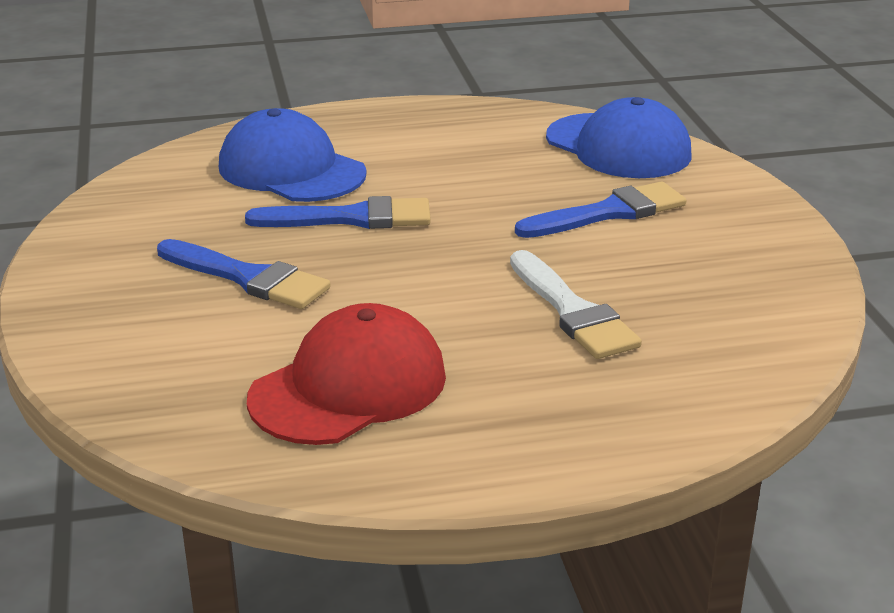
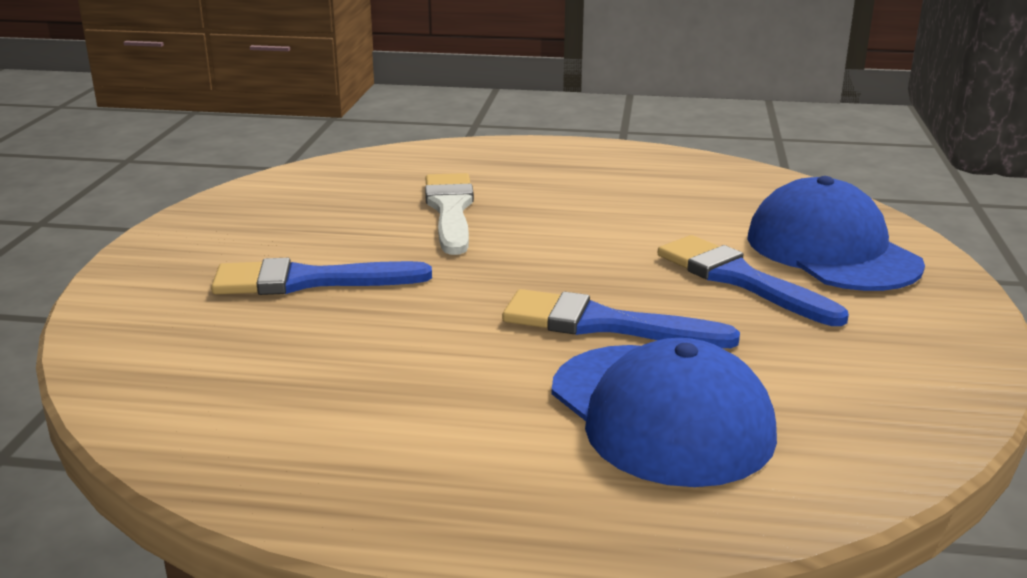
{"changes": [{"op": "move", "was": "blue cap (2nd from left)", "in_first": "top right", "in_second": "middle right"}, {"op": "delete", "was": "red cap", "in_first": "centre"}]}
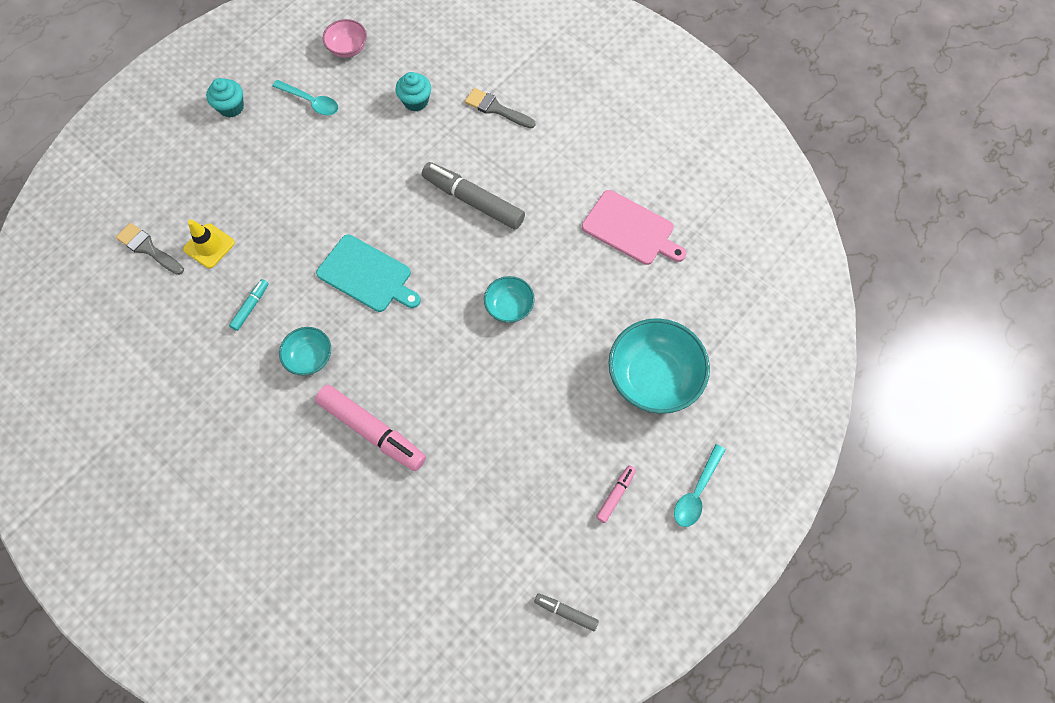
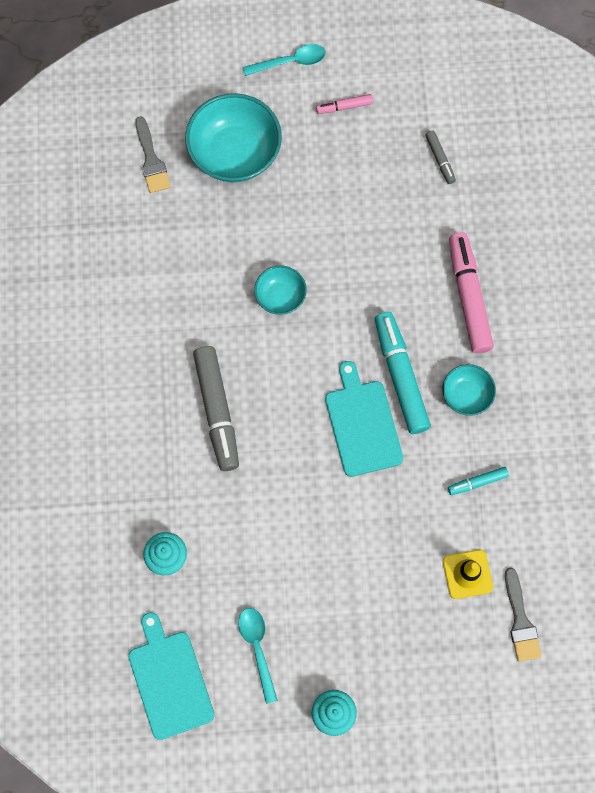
{"changes": [{"op": "replace", "was": "pink bowl", "now": "turquoise cutting board (1st from left)", "in_first": "top left", "in_second": "bottom left"}, {"op": "move", "was": "grey brush (2nd from left in the first image)", "now": "grey brush (1st from left)", "in_first": "top centre", "in_second": "top left"}, {"op": "insert", "now": "turquoise marker (1st from left)", "in_second": "middle right"}, {"op": "move", "was": "grey marker (2nd from left)", "in_first": "bottom centre", "in_second": "top right"}, {"op": "delete", "was": "pink cutting board", "in_first": "top centre"}]}
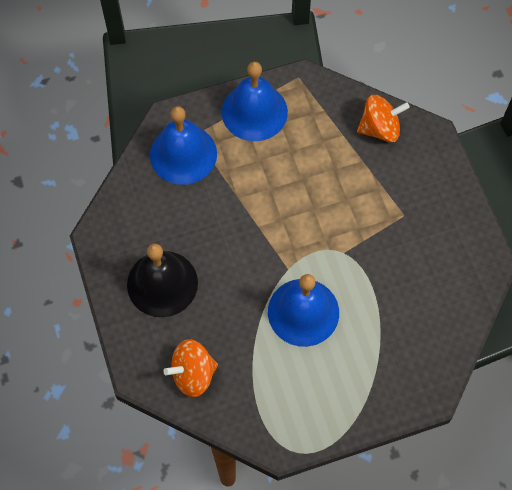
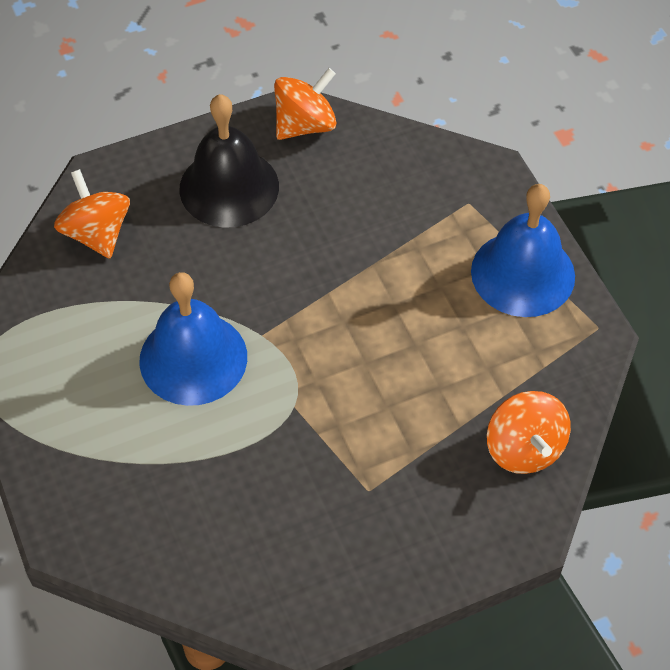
{"changes": [{"op": "insert", "now": "orange spinning top (2nd from left)", "in_second": "top centre"}, {"op": "delete", "was": "blue bell (1st from left)", "in_first": "top centre"}]}
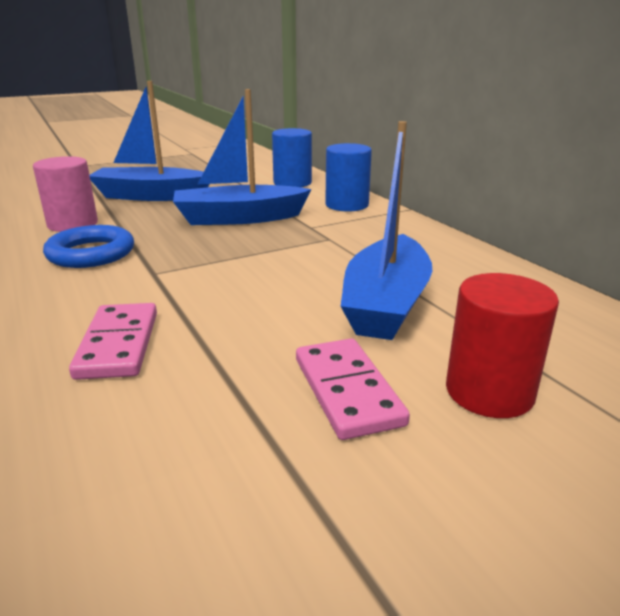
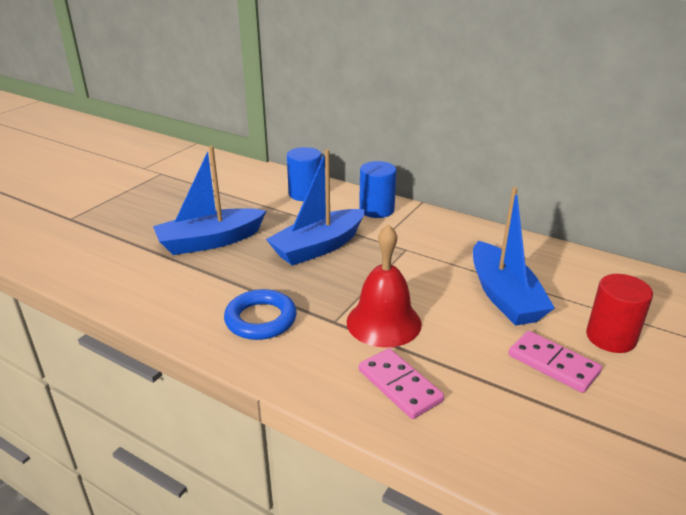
{"changes": [{"op": "insert", "now": "red bell", "in_second": "centre"}, {"op": "delete", "was": "pink cylinder", "in_first": "top left"}]}
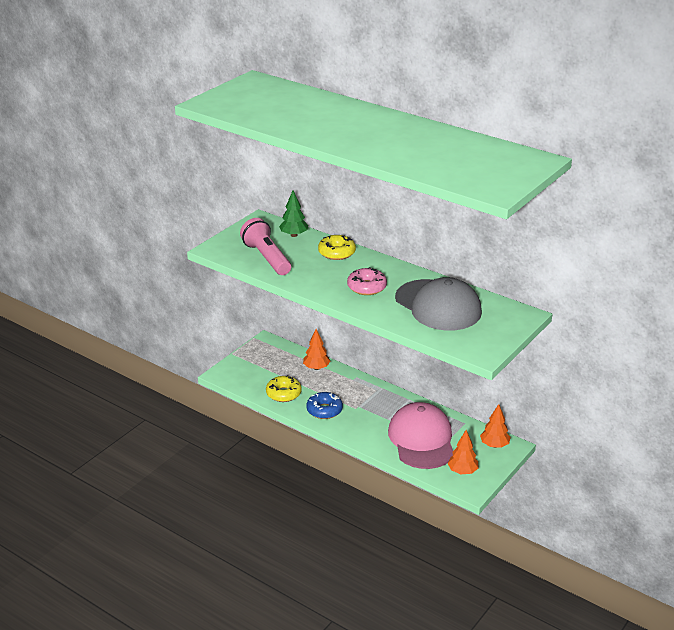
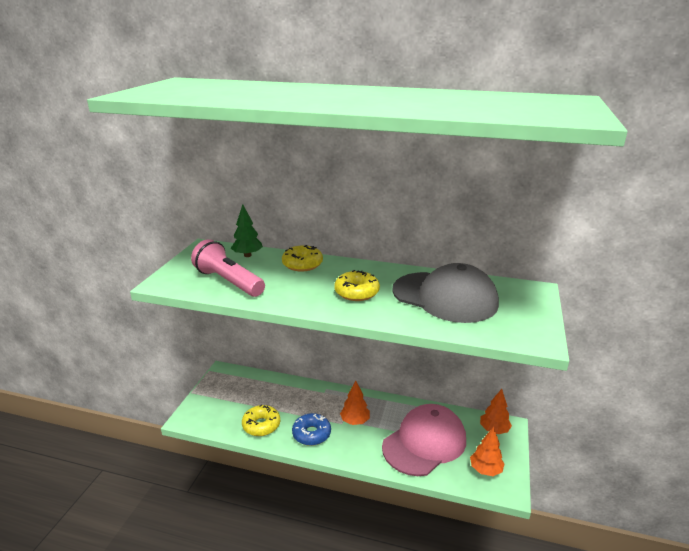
{"changes": [{"op": "recolor", "was": "pink donut", "now": "yellow donut (3rd from left)", "in_first": "centre", "in_second": "centre"}, {"op": "move", "was": "orange tree (1st from left)", "in_first": "centre", "in_second": "bottom centre"}, {"op": "rotate", "was": "pink cap", "in_first": "bottom centre", "in_second": "bottom centre", "clockwise": 75}]}
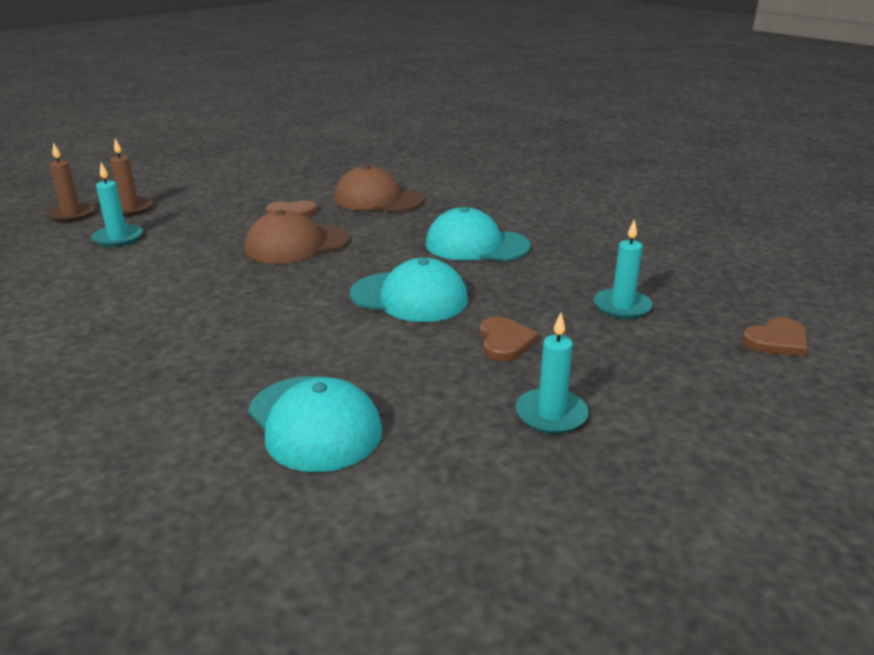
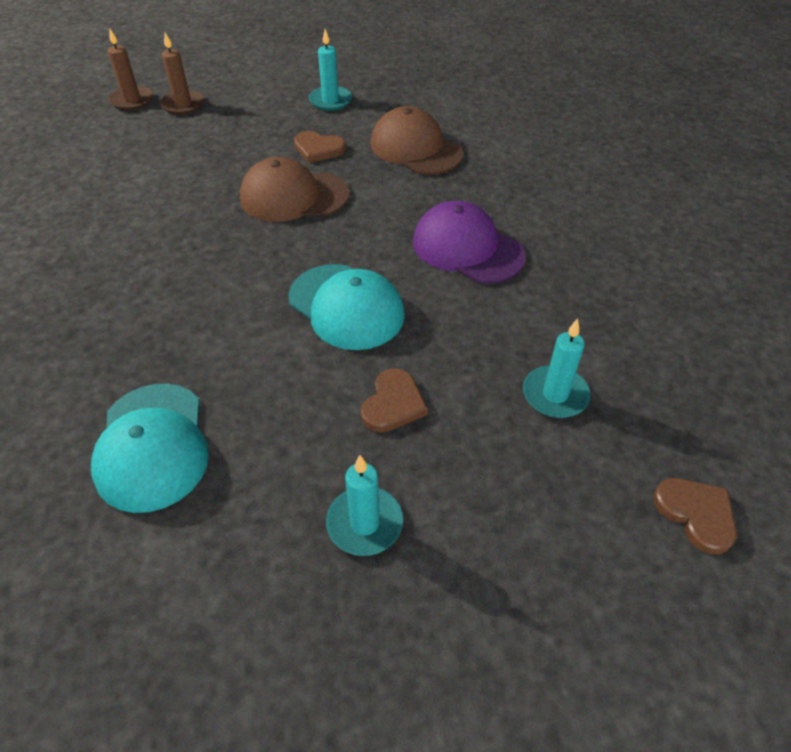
{"changes": [{"op": "move", "was": "turquoise candle (1st from left)", "in_first": "top left", "in_second": "top centre"}, {"op": "recolor", "was": "turquoise cap (3rd from left)", "now": "purple cap", "in_first": "centre", "in_second": "top centre"}, {"op": "rotate", "was": "brown heart (3rd from left)", "in_first": "middle right", "in_second": "bottom right", "clockwise": -120}]}
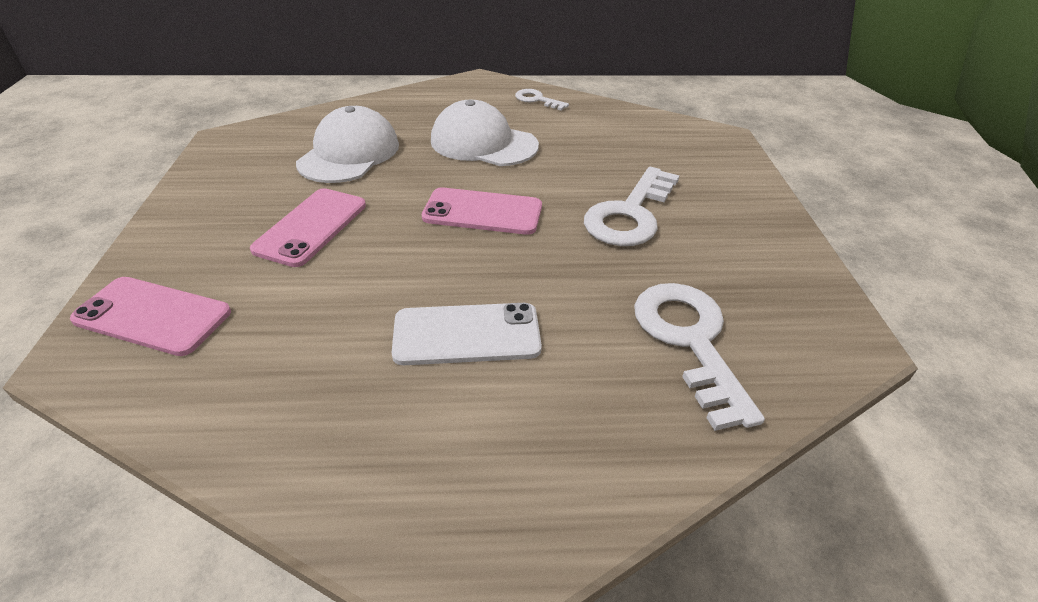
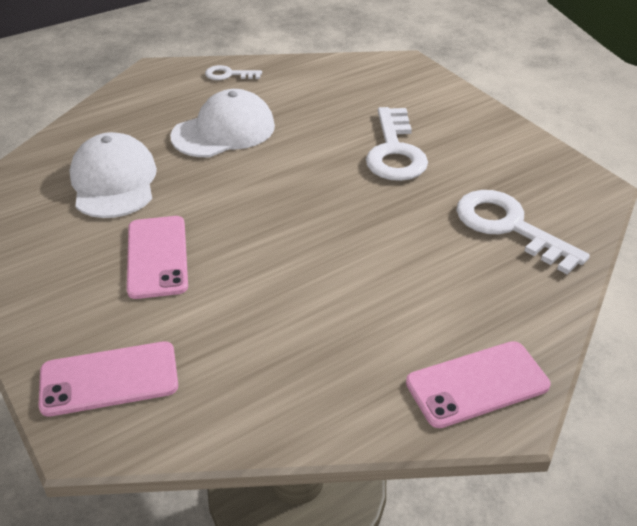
{"changes": [{"op": "rotate", "was": "white cap (2nd from left)", "in_first": "top centre", "in_second": "top centre", "clockwise": 150}, {"op": "move", "was": "pink phone (3rd from left)", "in_first": "centre", "in_second": "bottom right"}, {"op": "delete", "was": "white phone", "in_first": "centre"}]}
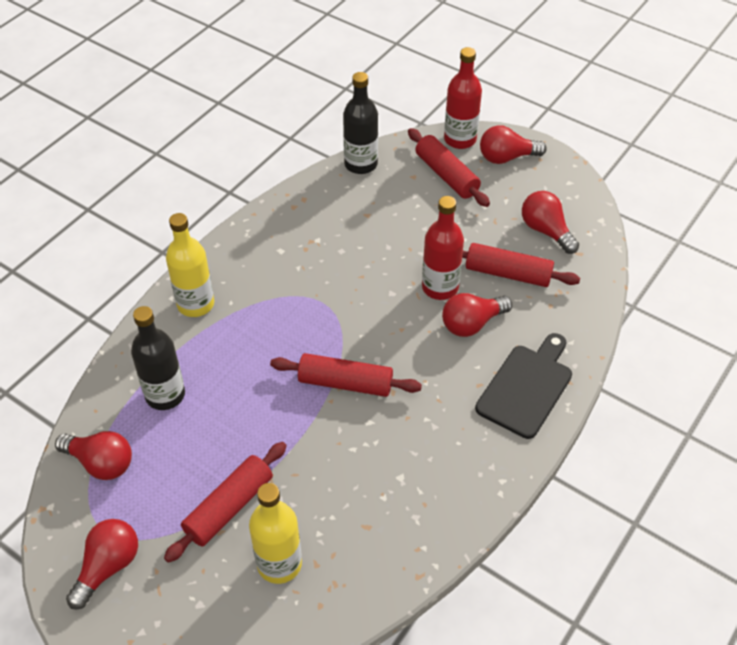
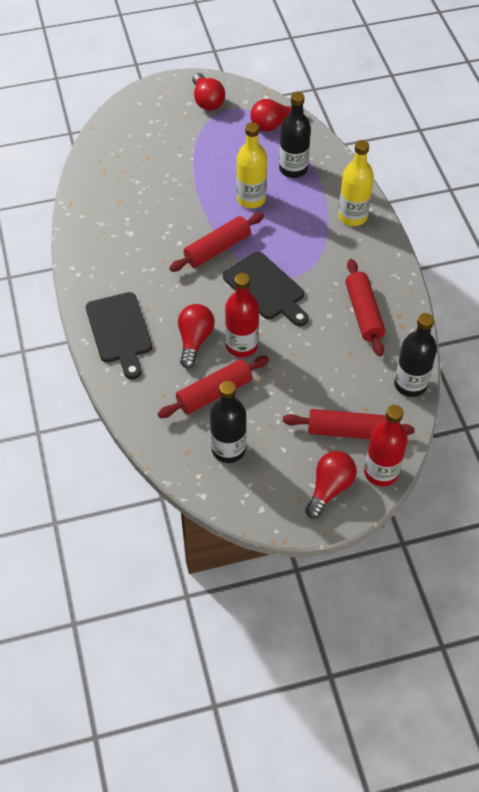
{"changes": [{"op": "replace", "was": "red light bulb (5th from left)", "now": "black bottle (1st from left)", "in_first": "middle right", "in_second": "centre"}, {"op": "insert", "now": "black cutting board (2nd from left)", "in_second": "centre"}, {"op": "move", "was": "yellow bottle (2nd from left in the first image)", "now": "yellow bottle (1st from left)", "in_first": "bottom centre", "in_second": "top centre"}, {"op": "move", "was": "red rolling pin (1st from left in the first image)", "now": "red rolling pin (4th from left)", "in_first": "bottom left", "in_second": "middle right"}]}
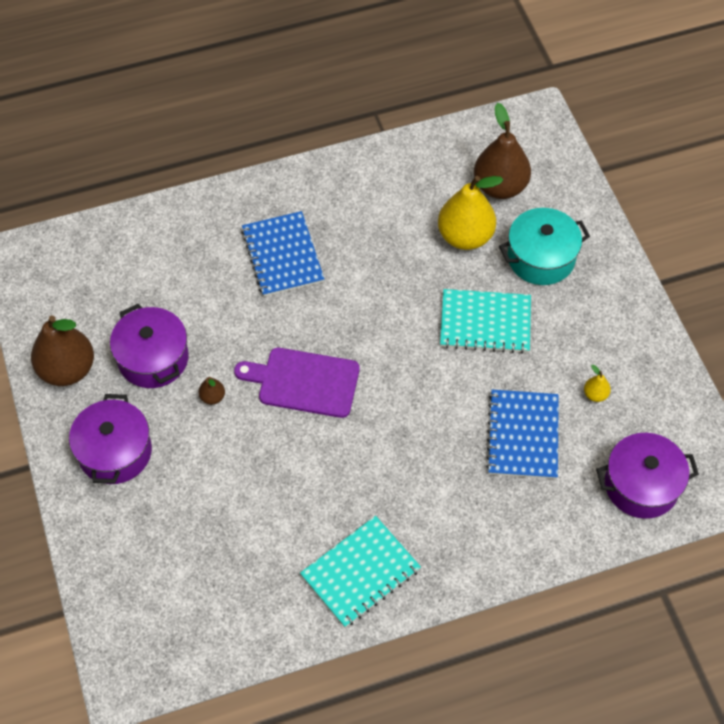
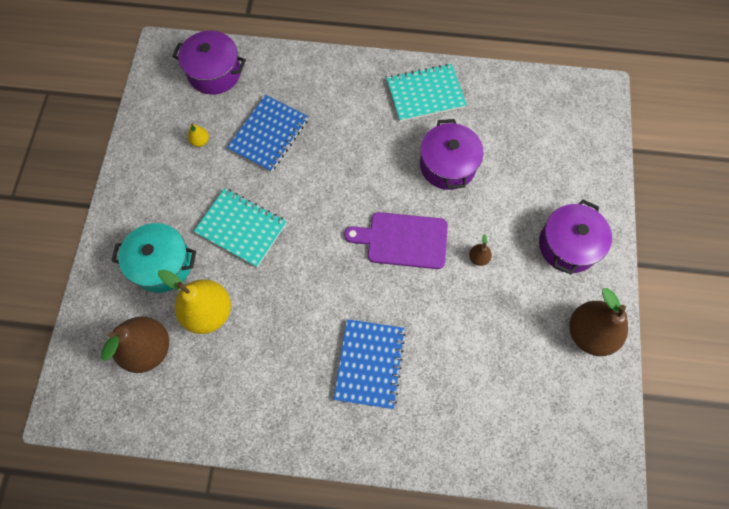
{"changes": [{"op": "rotate", "was": "purple cutting board", "in_first": "centre", "in_second": "centre", "clockwise": 150}, {"op": "move", "was": "purple pot (2nd from left)", "in_first": "middle left", "in_second": "top centre"}]}
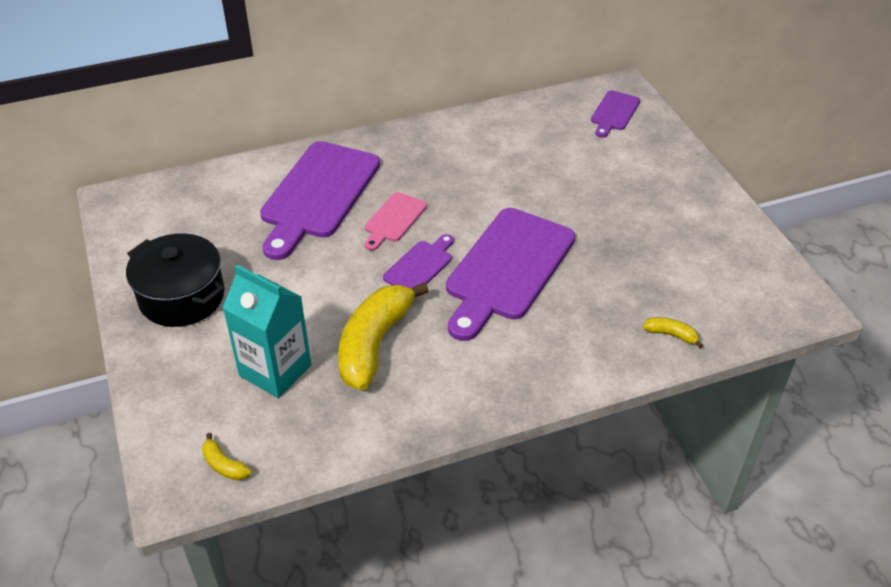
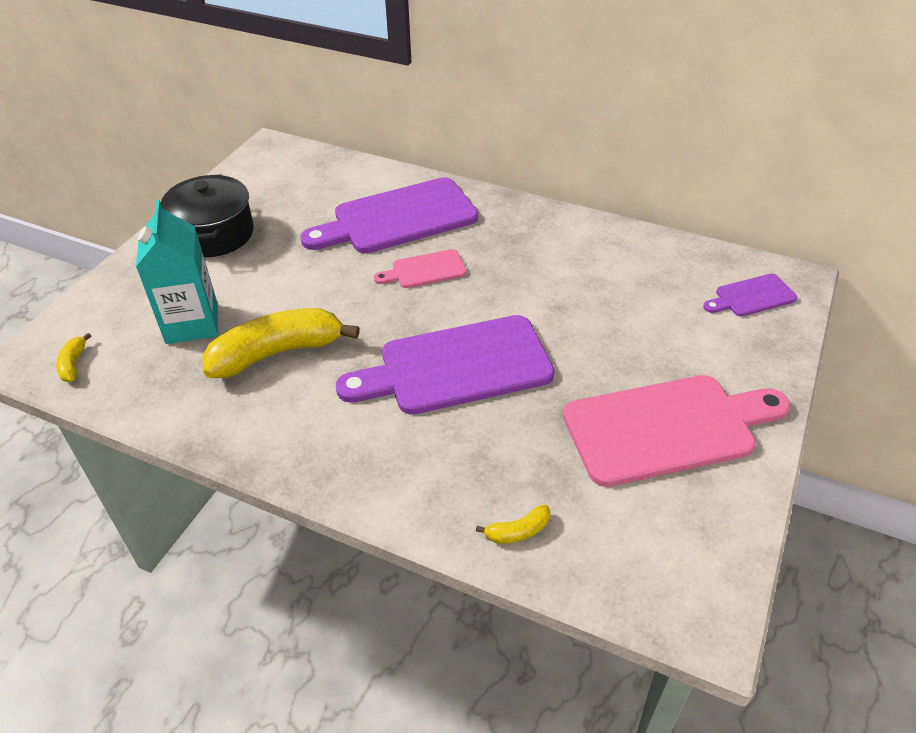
{"changes": [{"op": "rotate", "was": "yellow banana (3rd from left)", "in_first": "middle right", "in_second": "bottom centre", "clockwise": 90}, {"op": "insert", "now": "pink cutting board (2nd from left)", "in_second": "middle right"}, {"op": "delete", "was": "purple cutting board (2nd from left)", "in_first": "centre"}]}
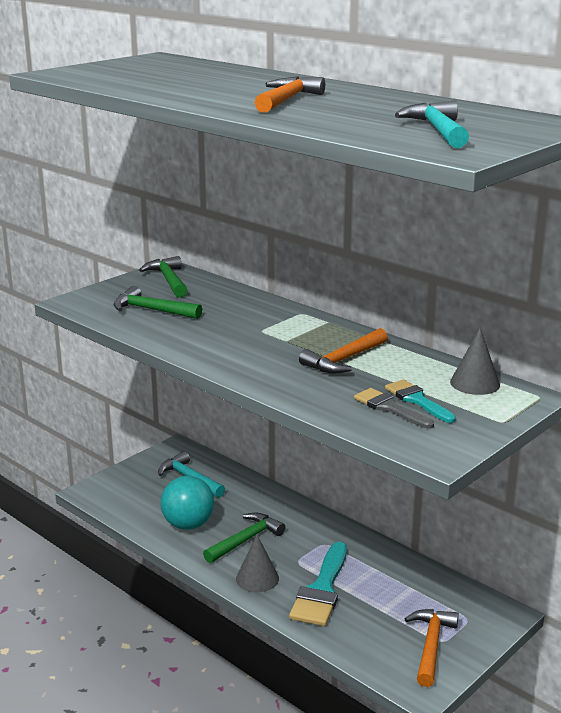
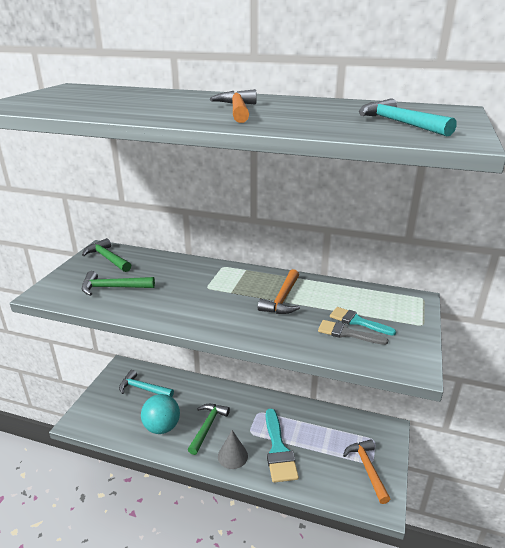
{"changes": [{"op": "delete", "was": "grey cone (2nd from left)", "in_first": "middle right"}]}
